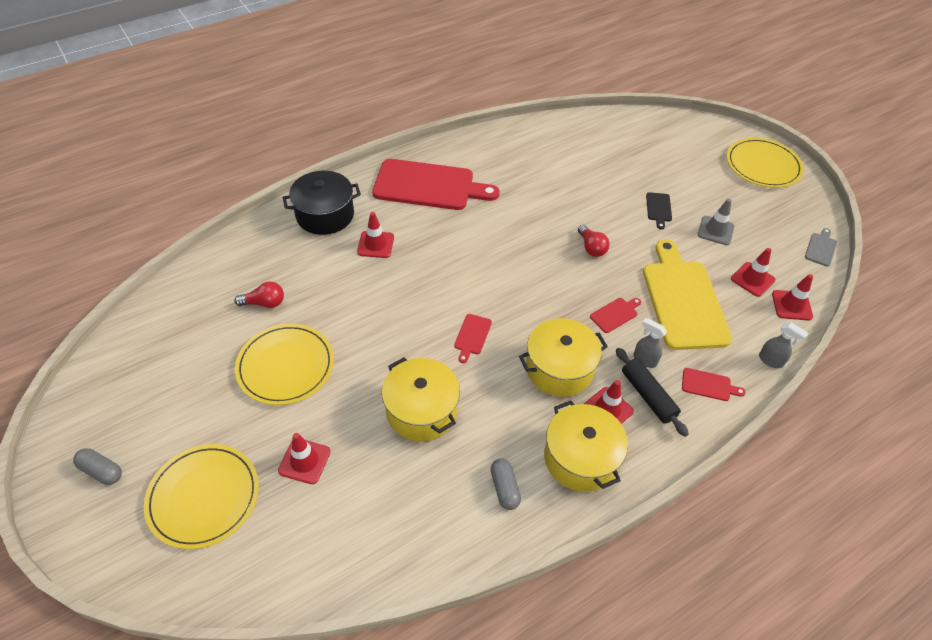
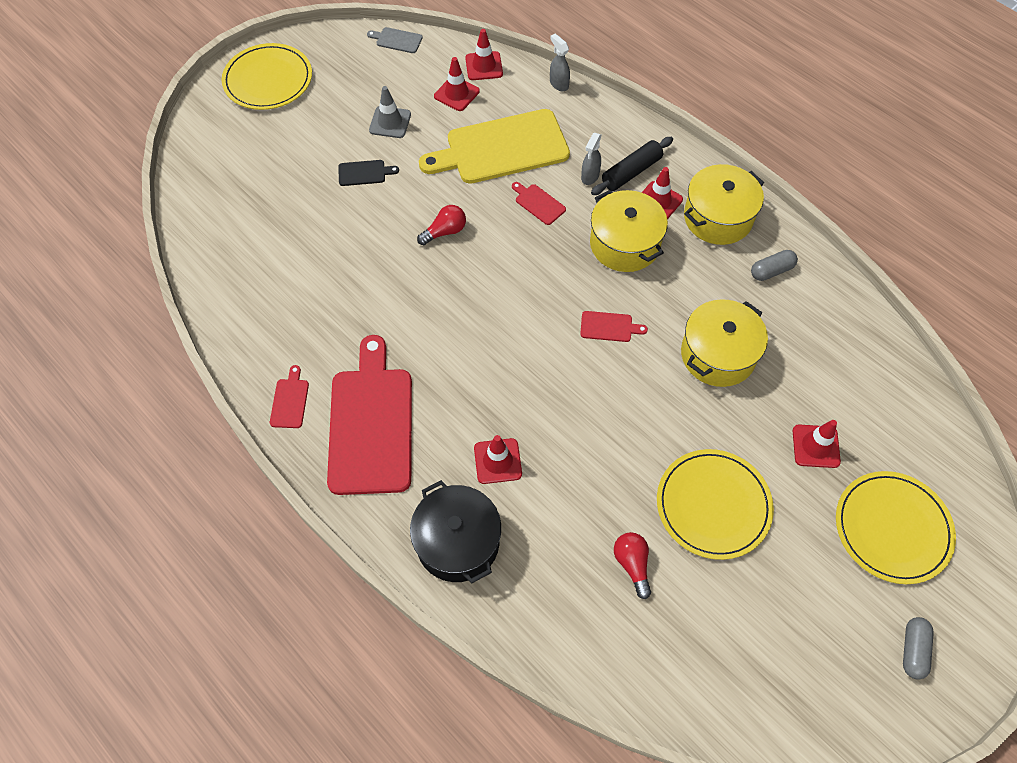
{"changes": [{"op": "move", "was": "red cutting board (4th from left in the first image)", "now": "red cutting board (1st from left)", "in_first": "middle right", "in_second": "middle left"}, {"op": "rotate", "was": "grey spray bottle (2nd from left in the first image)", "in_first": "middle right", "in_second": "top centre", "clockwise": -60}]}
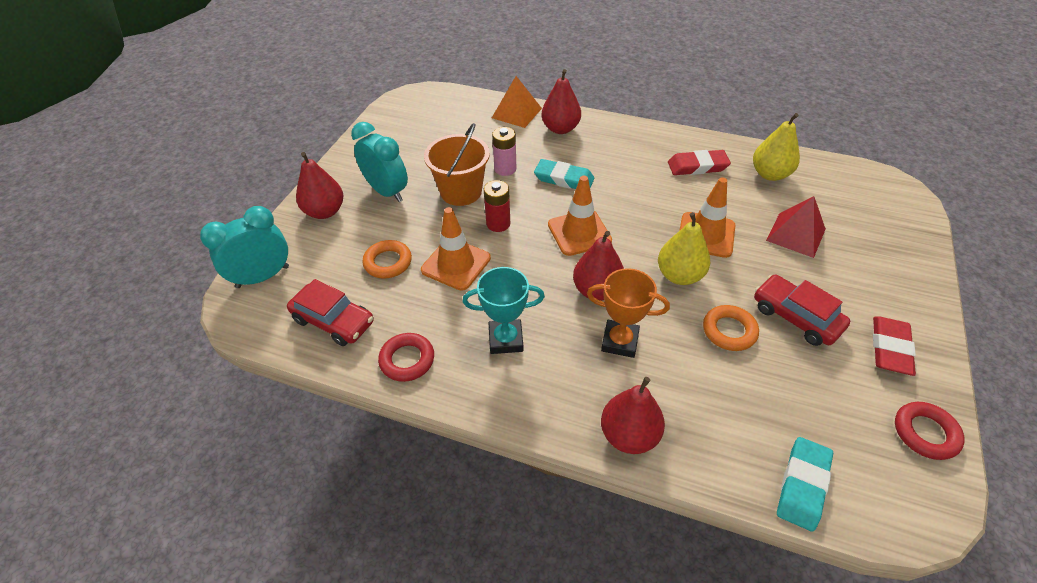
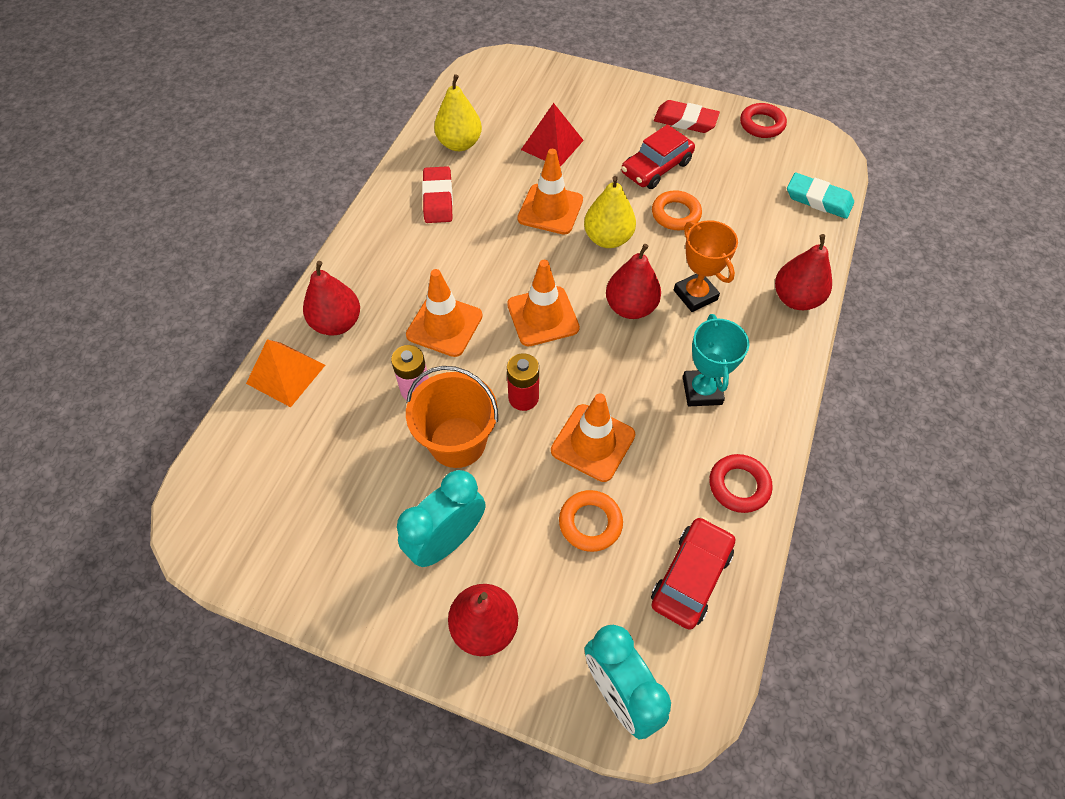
{"changes": [{"op": "replace", "was": "turquoise eraser (1st from left)", "now": "orange traffic cone (1st from left)", "in_first": "top centre", "in_second": "centre"}, {"op": "rotate", "was": "orange trophy", "in_first": "centre", "in_second": "top centre", "clockwise": -45}]}
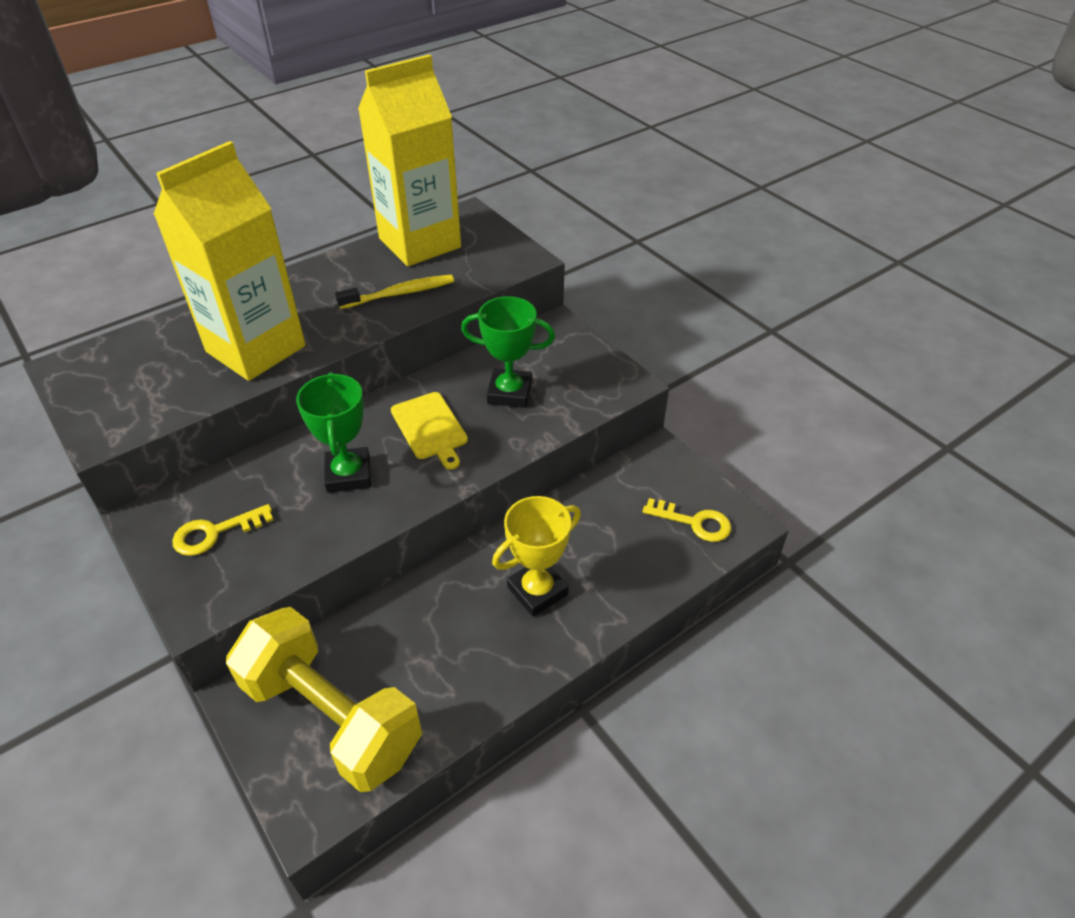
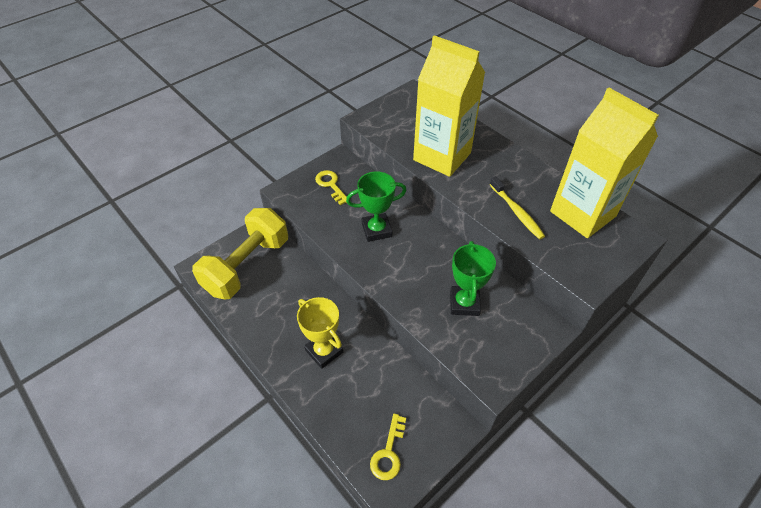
{"changes": [{"op": "delete", "was": "yellow cutting board", "in_first": "centre"}]}
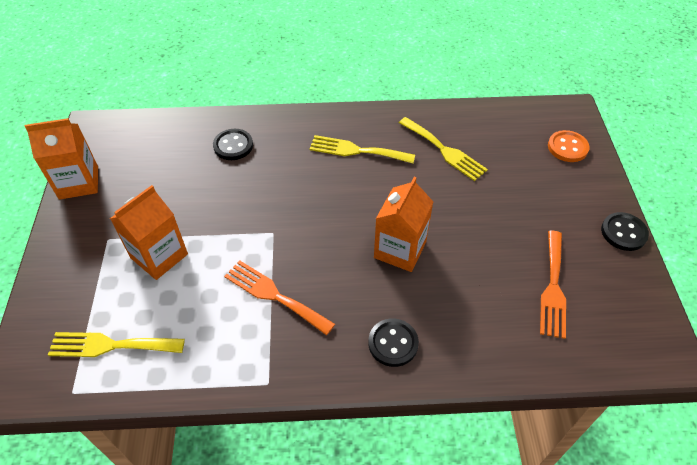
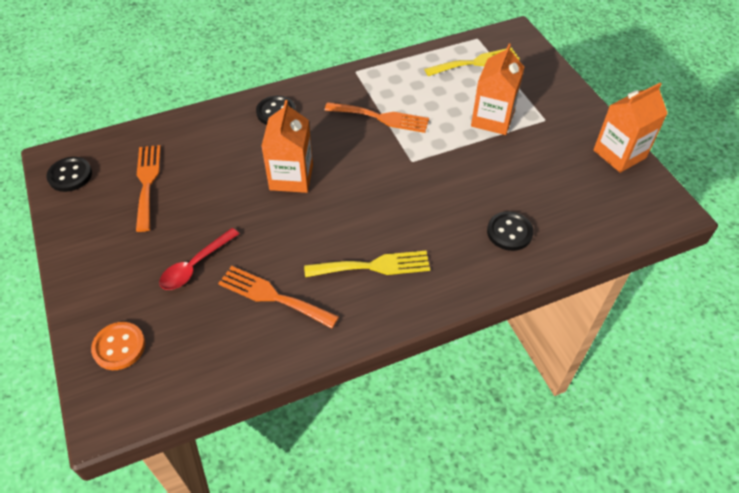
{"changes": [{"op": "move", "was": "black button (3rd from left in the first image)", "now": "black button (1st from left)", "in_first": "middle right", "in_second": "middle left"}, {"op": "insert", "now": "red spoon", "in_second": "middle left"}, {"op": "recolor", "was": "yellow fork (3rd from left)", "now": "orange fork (2nd from left)", "in_first": "top centre", "in_second": "centre"}]}
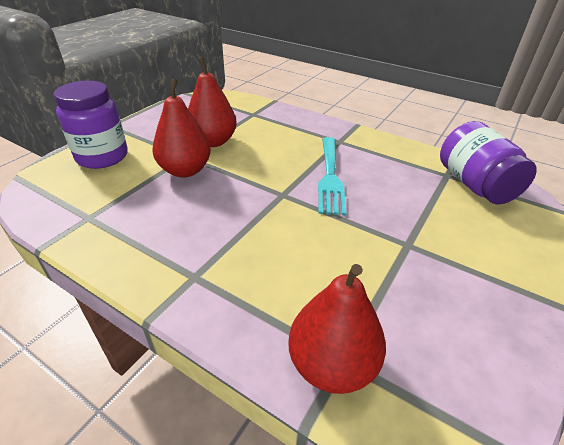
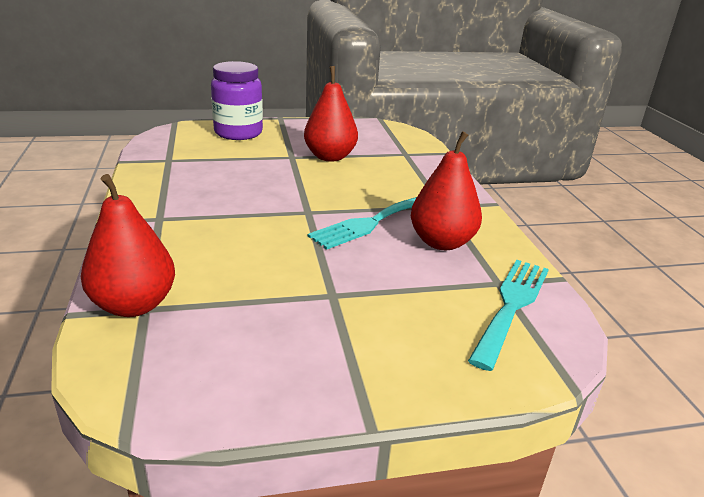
{"changes": [{"op": "move", "was": "red pear (1st from left in the first image)", "now": "red pear (3rd from left)", "in_first": "top left", "in_second": "centre"}, {"op": "replace", "was": "purple jar (2nd from left)", "now": "turquoise fork (2nd from left)", "in_first": "middle right", "in_second": "middle right"}]}
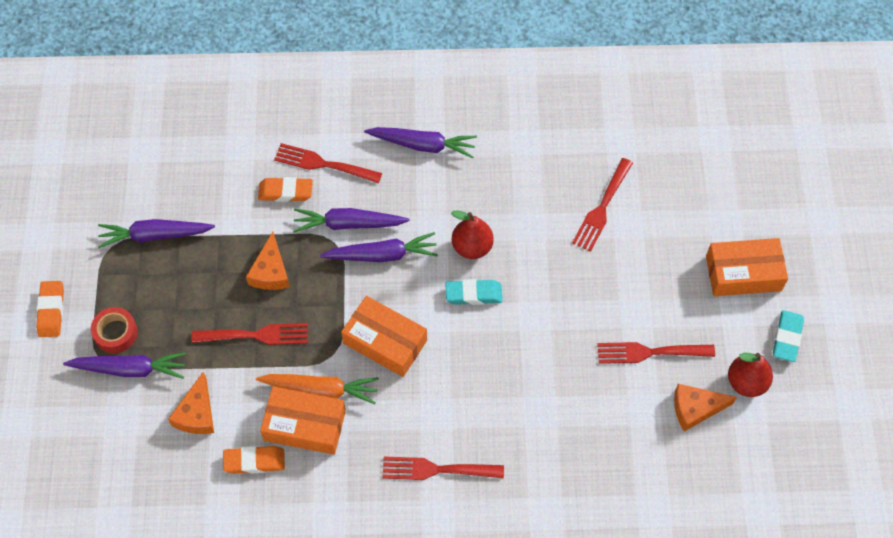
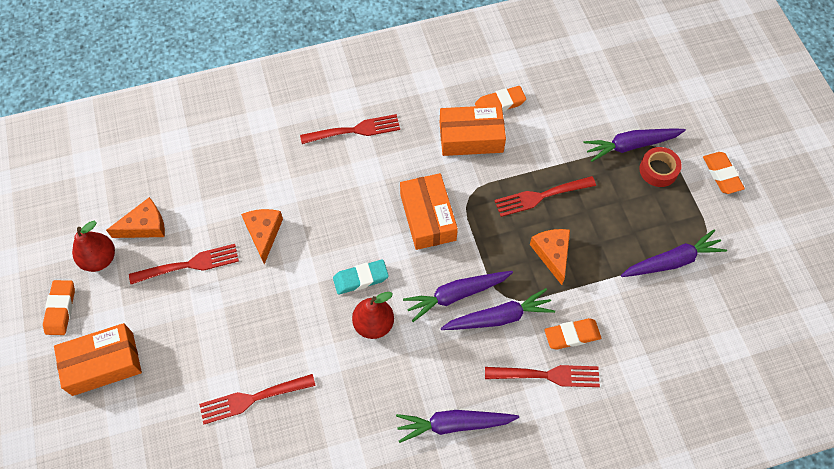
{"changes": [{"op": "recolor", "was": "turquoise eraser (2nd from left)", "now": "orange eraser (1st from left)", "in_first": "middle right", "in_second": "middle left"}, {"op": "rotate", "was": "red fork (4th from left in the first image)", "in_first": "middle right", "in_second": "bottom left", "clockwise": -120}, {"op": "move", "was": "orange cheese (1st from left in the first image)", "now": "orange cheese (2nd from left)", "in_first": "bottom left", "in_second": "middle left"}, {"op": "rotate", "was": "orange box (2nd from left)", "in_first": "centre", "in_second": "centre", "clockwise": 60}, {"op": "delete", "was": "orange carrot", "in_first": "bottom centre"}]}
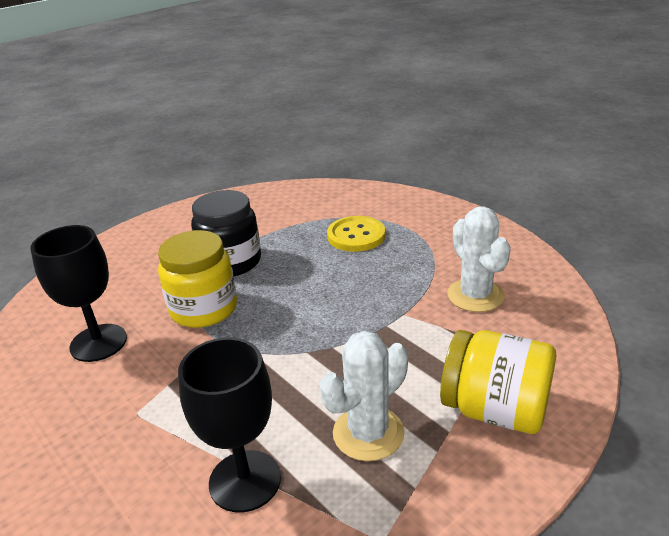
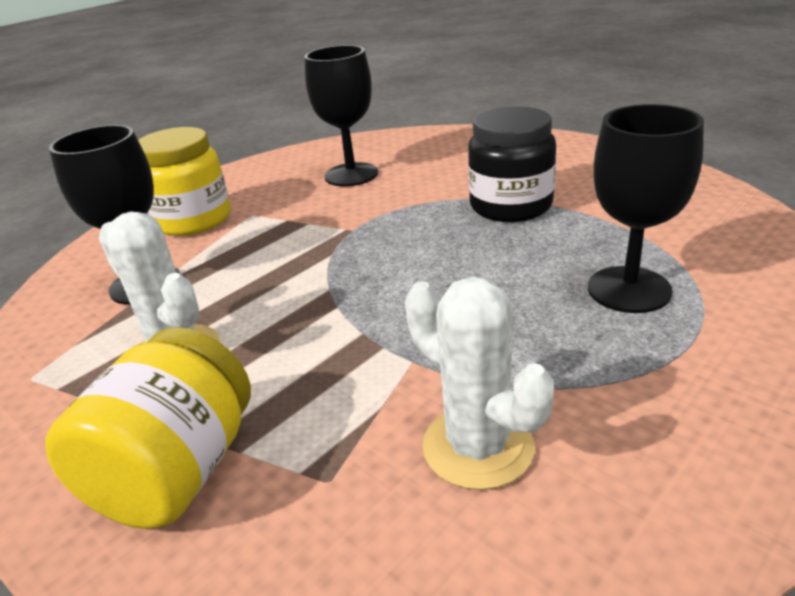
{"changes": [{"op": "move", "was": "yellow jar (1st from left in the first image)", "now": "yellow jar (2nd from left)", "in_first": "middle left", "in_second": "top left"}, {"op": "rotate", "was": "white cactus (2nd from left)", "in_first": "middle right", "in_second": "centre", "clockwise": 75}, {"op": "replace", "was": "yellow button", "now": "black goblet (3rd from left)", "in_first": "centre", "in_second": "middle right"}]}
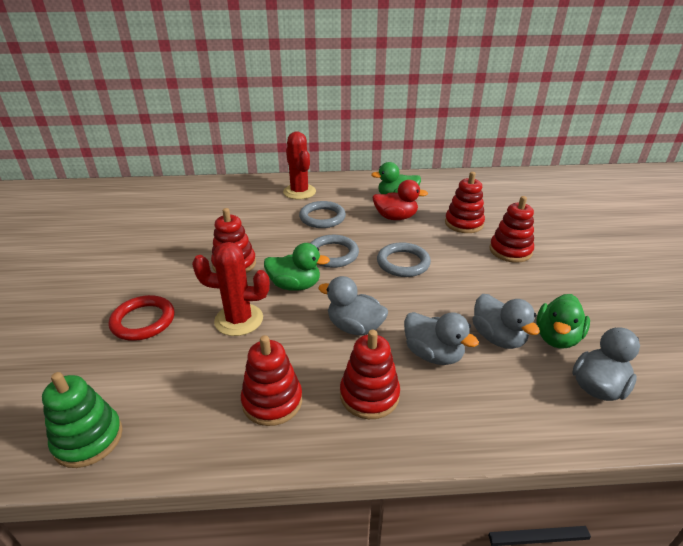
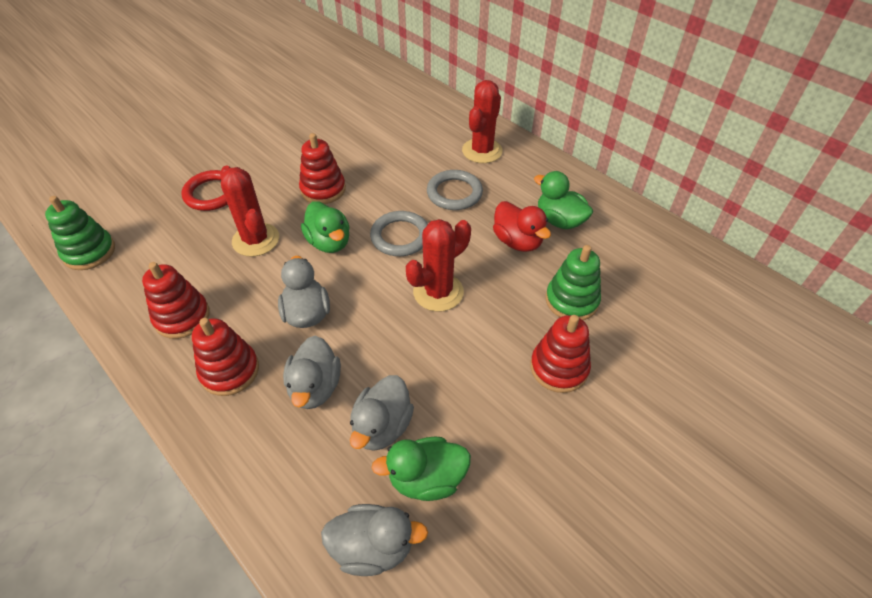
{"changes": [{"op": "replace", "was": "grey ring (3rd from left)", "now": "red cactus (2nd from left)", "in_first": "centre", "in_second": "centre"}, {"op": "recolor", "was": "red stacking toy (4th from left)", "now": "green stacking toy (2nd from left)", "in_first": "middle right", "in_second": "centre"}]}
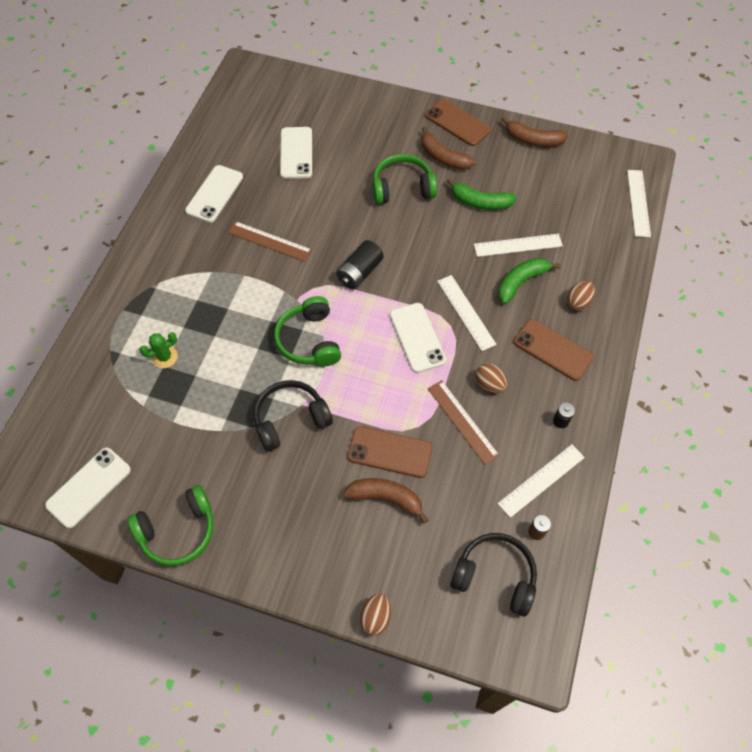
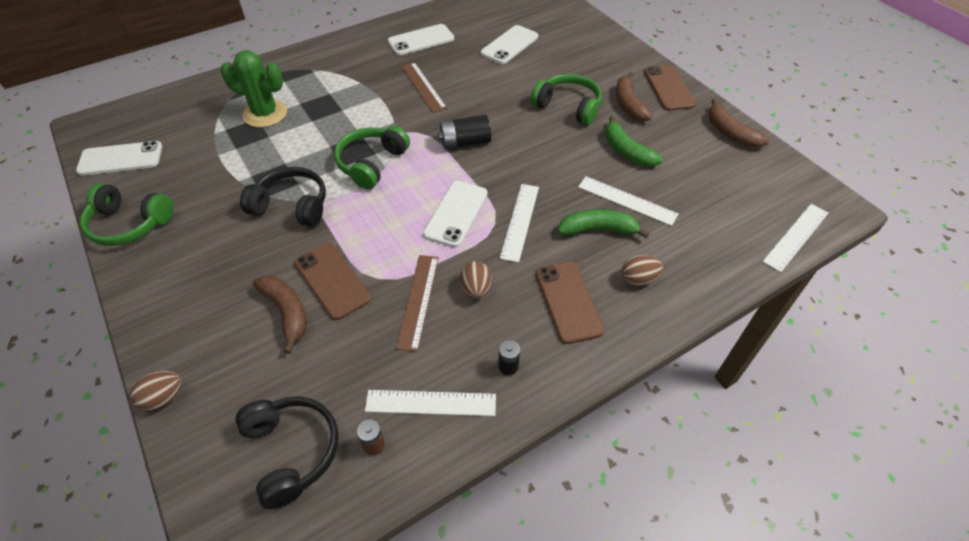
{"changes": [{"op": "resize", "was": "green cactus", "in_first": "middle left", "in_second": "top left", "ratio": 1.82}]}
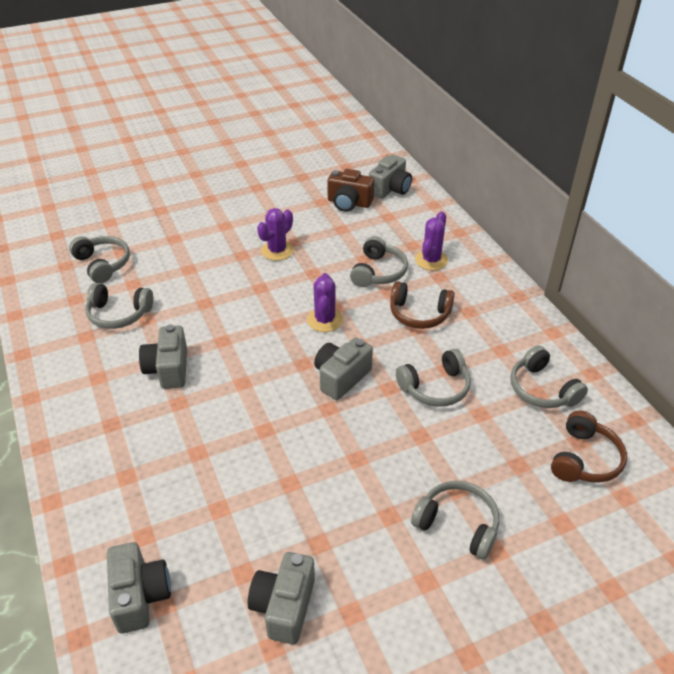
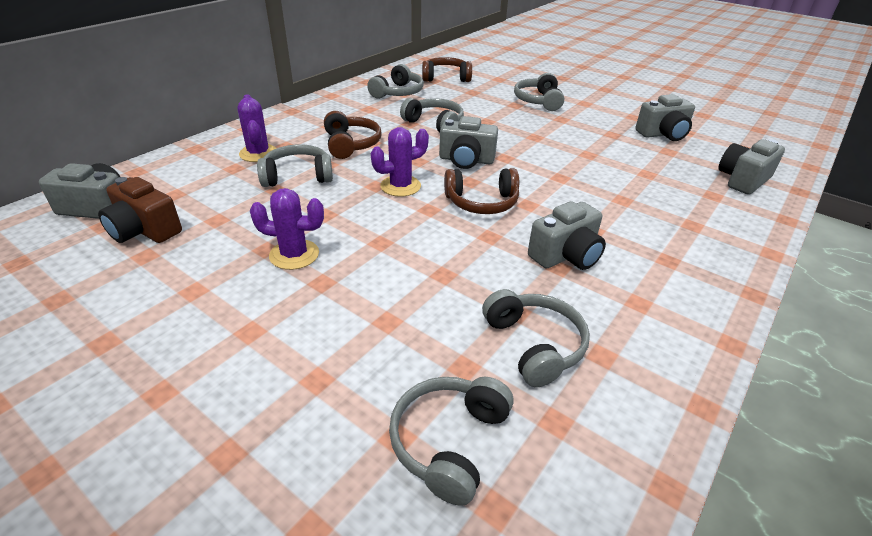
{"changes": [{"op": "rotate", "was": "brown camera", "in_first": "top centre", "in_second": "middle left", "clockwise": 135}, {"op": "rotate", "was": "purple cactus (3rd from left in the first image)", "in_first": "centre", "in_second": "top left", "clockwise": 75}, {"op": "insert", "now": "brown headphones (3rd from left)", "in_second": "centre"}]}
